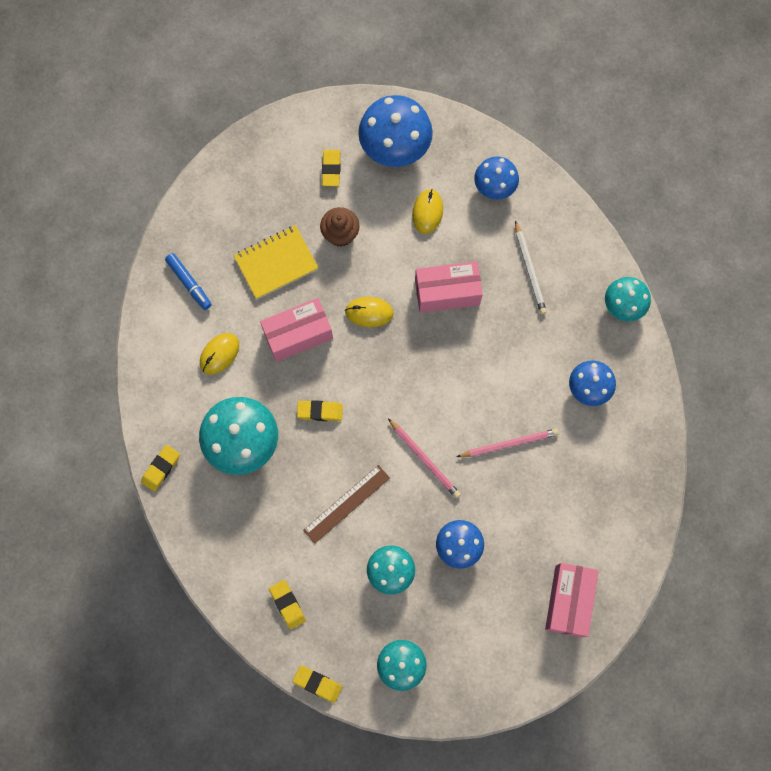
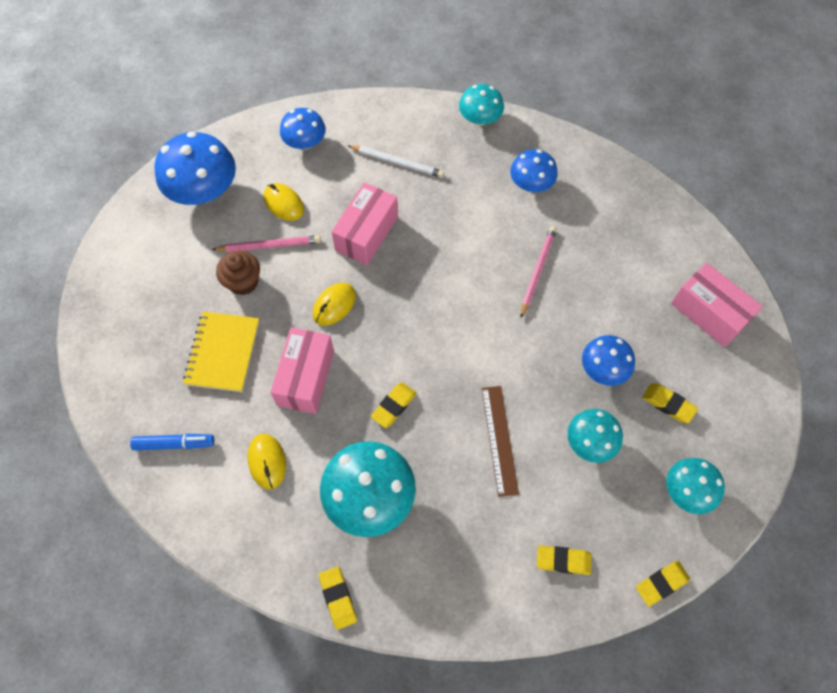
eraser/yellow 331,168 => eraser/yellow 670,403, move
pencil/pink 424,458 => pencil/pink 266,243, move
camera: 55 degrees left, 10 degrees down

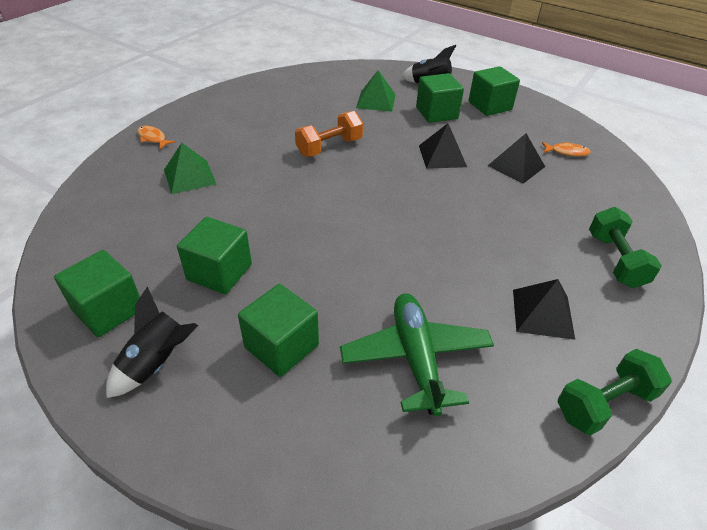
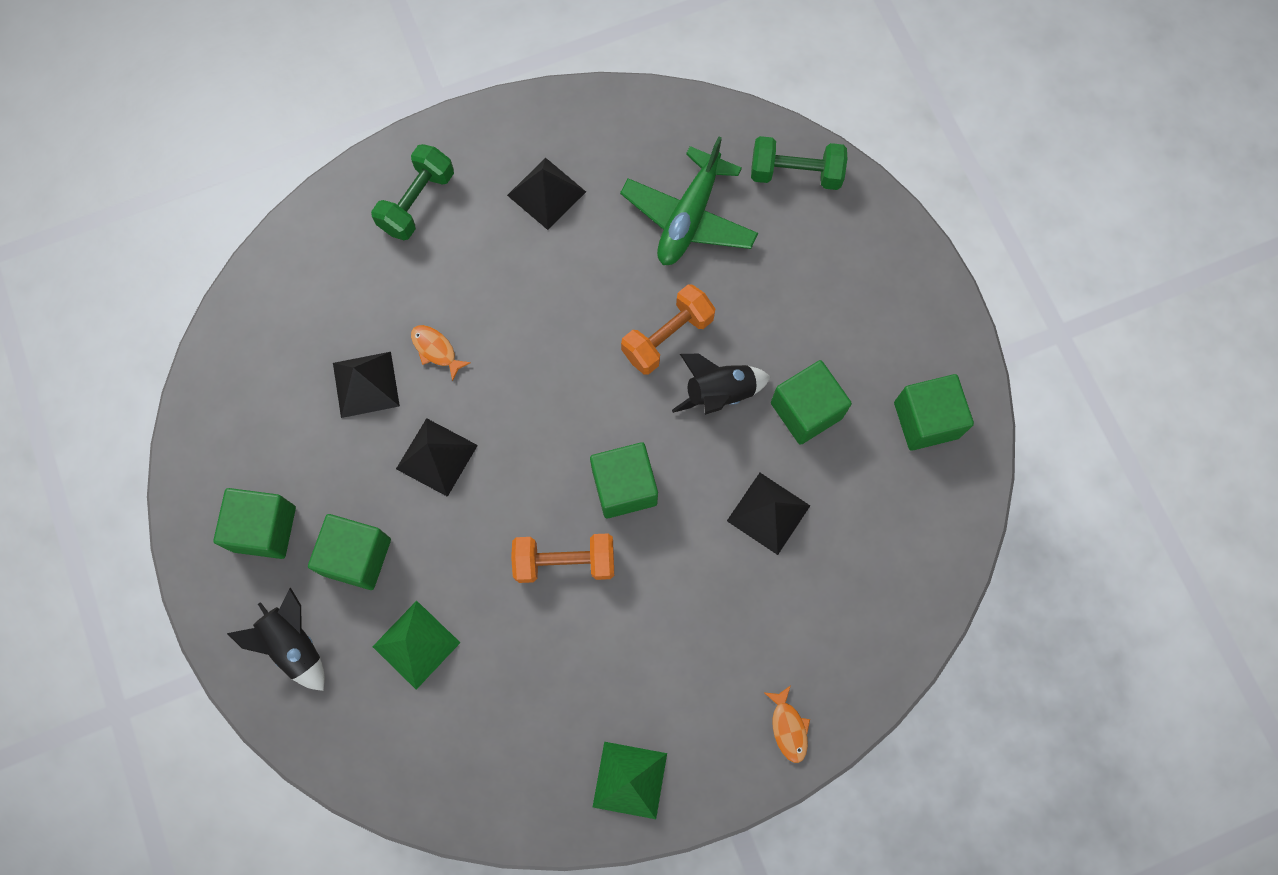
rocket/black 152,342 => rocket/black 721,384, move
pyramid/green 190,168 => pyramid/green 630,780, move
cube/green 278,330 => cube/green 624,480, move
fish/orange 566,149 => fish/orange 441,353, move
dumbbell/green 615,392 => dumbbell/green 799,163, move
nothing => dumbbell/orange 668,329
nothing => pyramid/black 768,514
camera: 145 degrees left, 30 degrees up

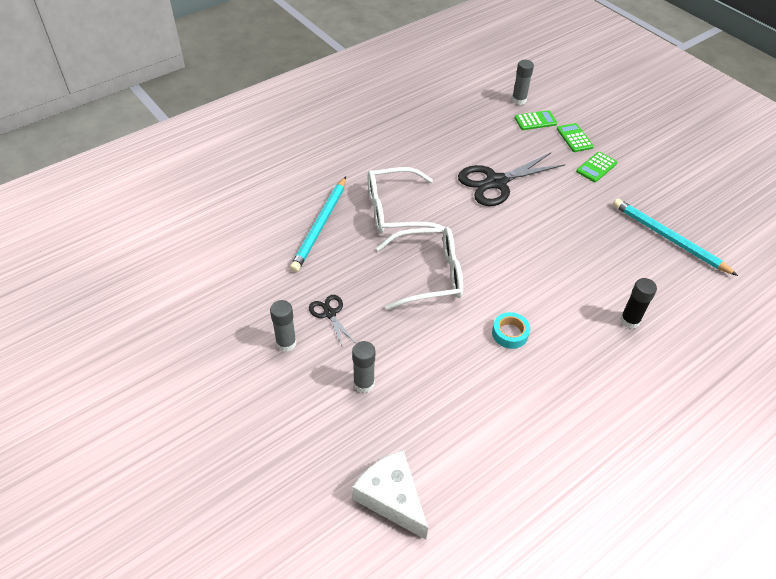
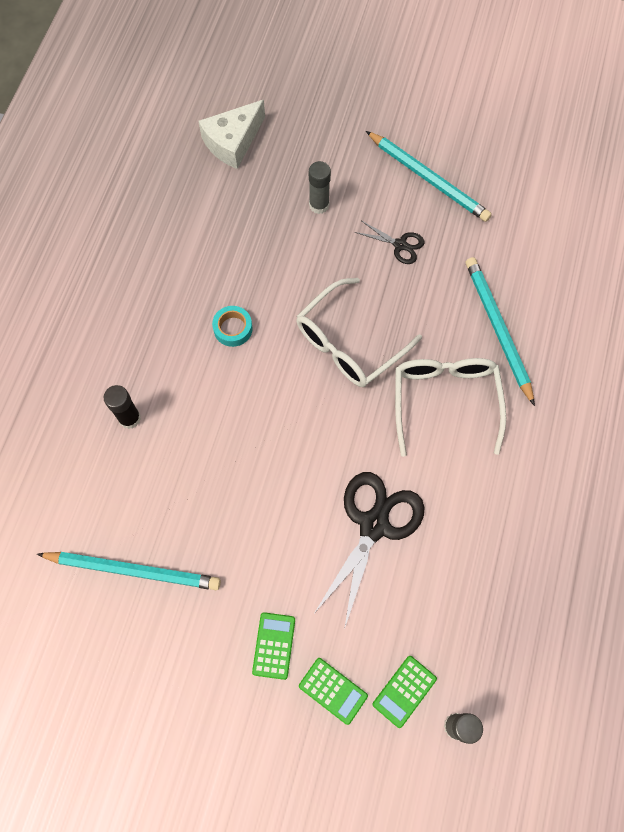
glue stick/grey 283,326 => nothing
cheese/white 390,495 => cheese/white 231,134, 120 degrees clockwise
glasses/white 405,200 => glasses/white 450,407, 45 degrees counterclockwise
nothing => pencil/turquoise 429,176
camera: 145 degrees right, 20 degrees up

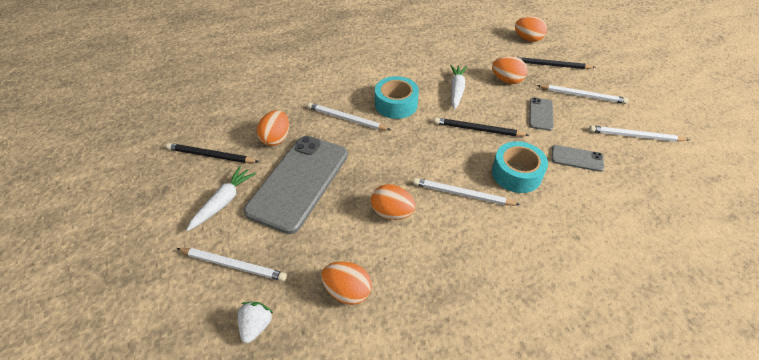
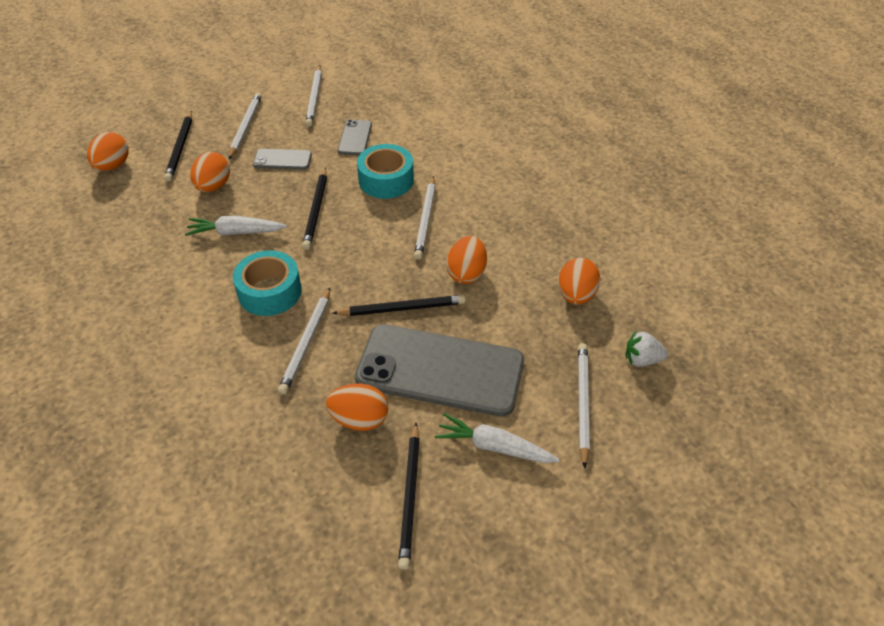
nothing => pencil/black 399,305
camera: 100 degrees left, 0 degrees up

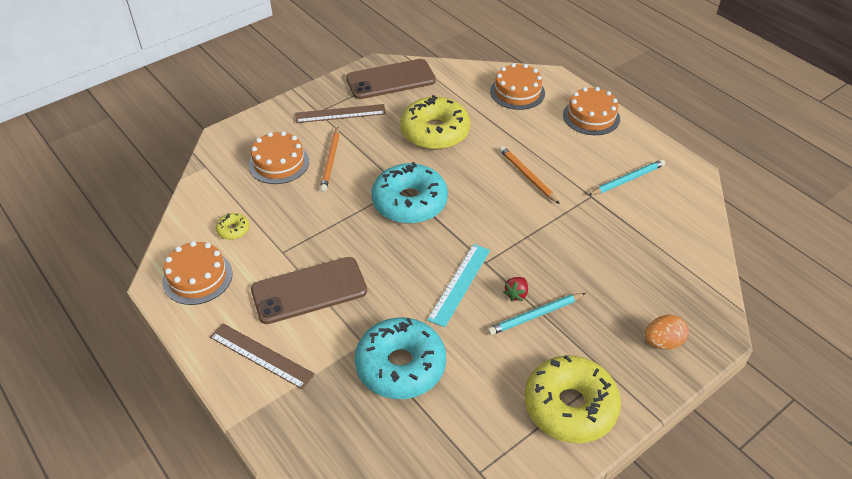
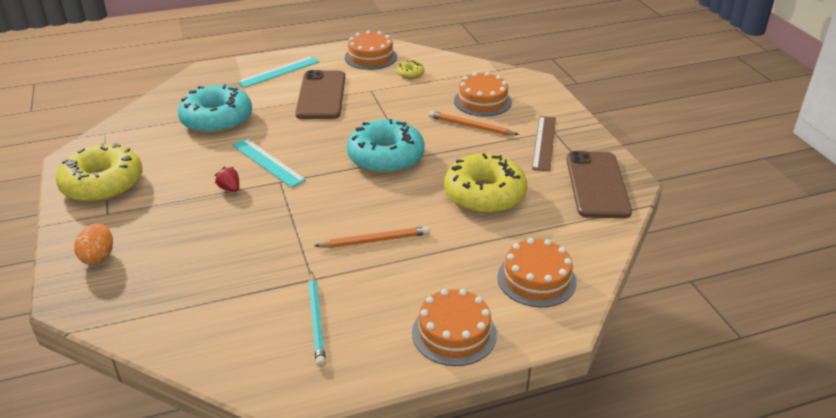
ruler/brown 262,356 => ruler/turquoise 278,71
pencil/turquoise 536,314 => nothing
camera: 110 degrees right, 10 degrees down

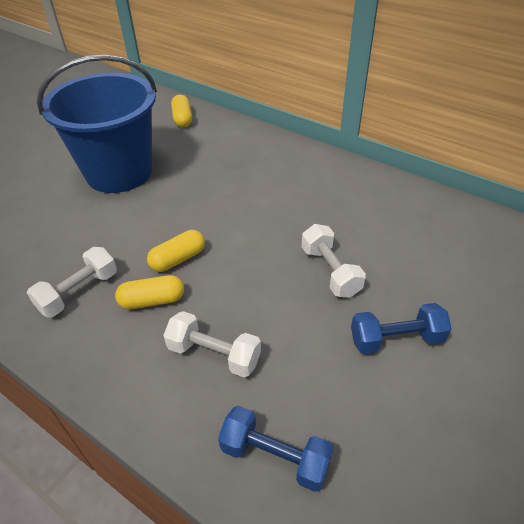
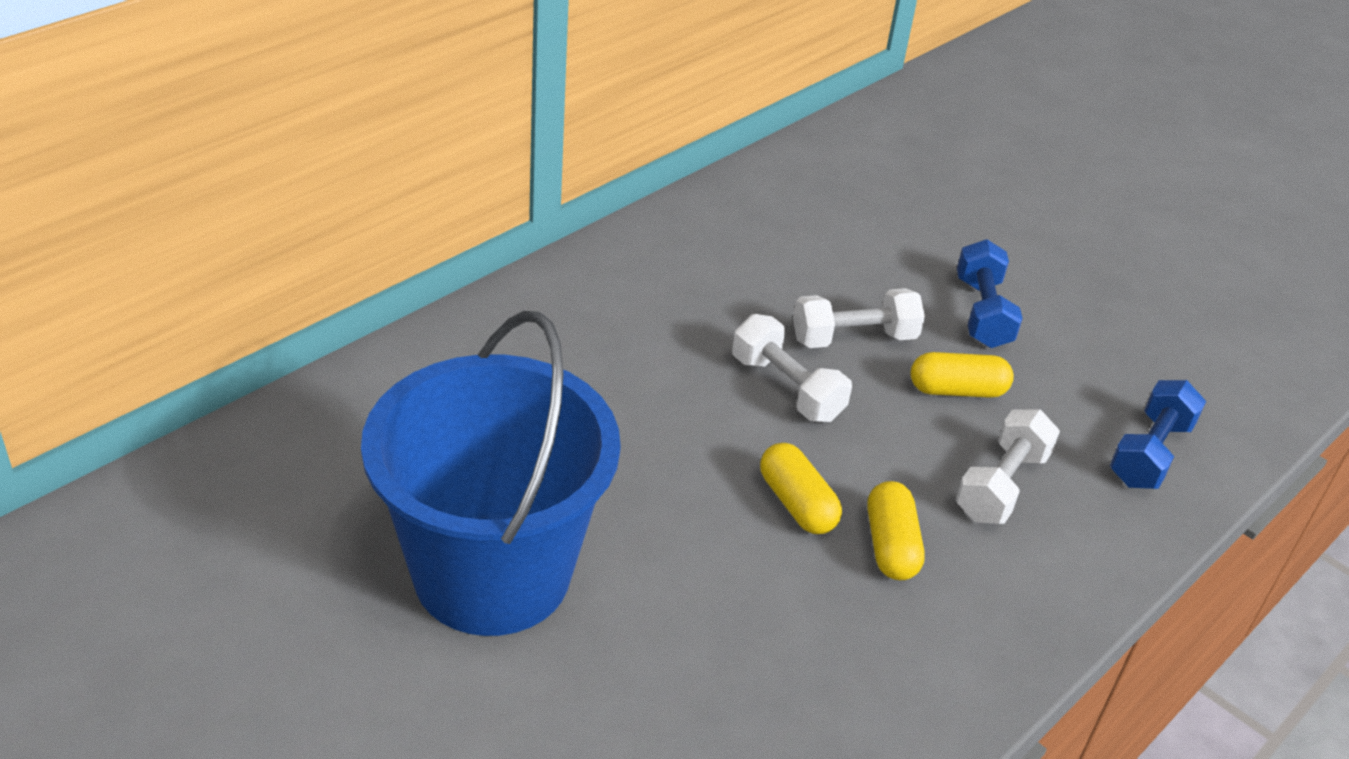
dumbbell/white 72,282 => dumbbell/white 792,368, move
capsule/yellow 181,111 => capsule/yellow 962,375, move
camera: 85 degrees left, 5 degrees down

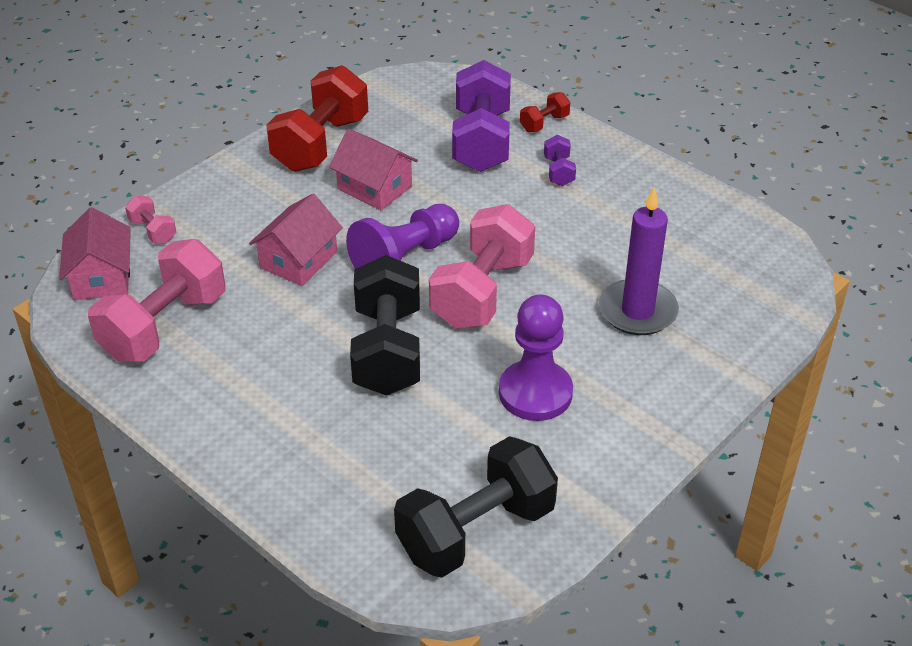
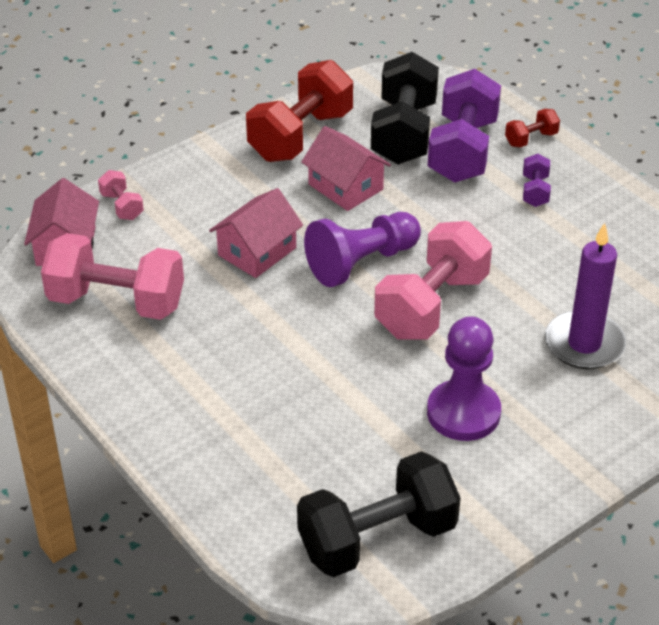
dumbbell/pink 156,300 => dumbbell/pink 112,276, 60 degrees clockwise
dumbbell/black 385,325 => dumbbell/black 405,108, move
camera: 10 degrees right, 0 degrees up

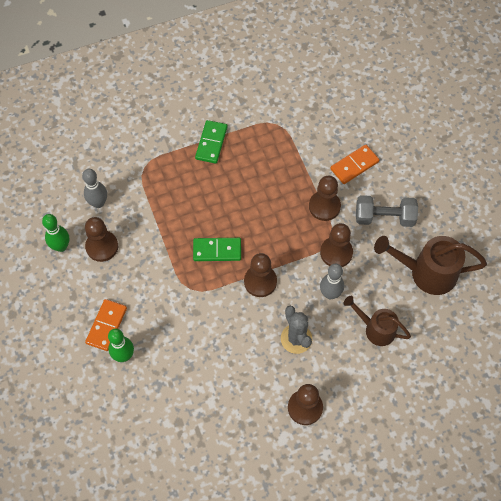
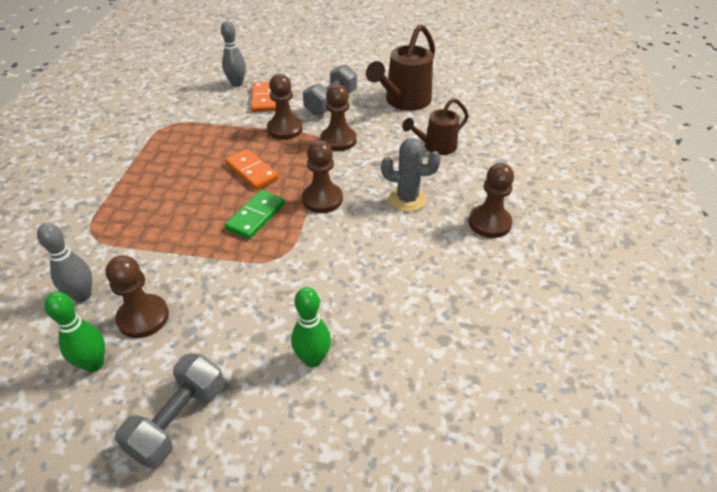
domino/orange 106,325 => domino/orange 252,169, move
domino/green 211,142 => nothing
bowling pin/grey 332,281 => bowling pin/grey 233,54, move
nothing => dumbbell/grey 169,411
camera: 60 degrees left, 20 degrees down

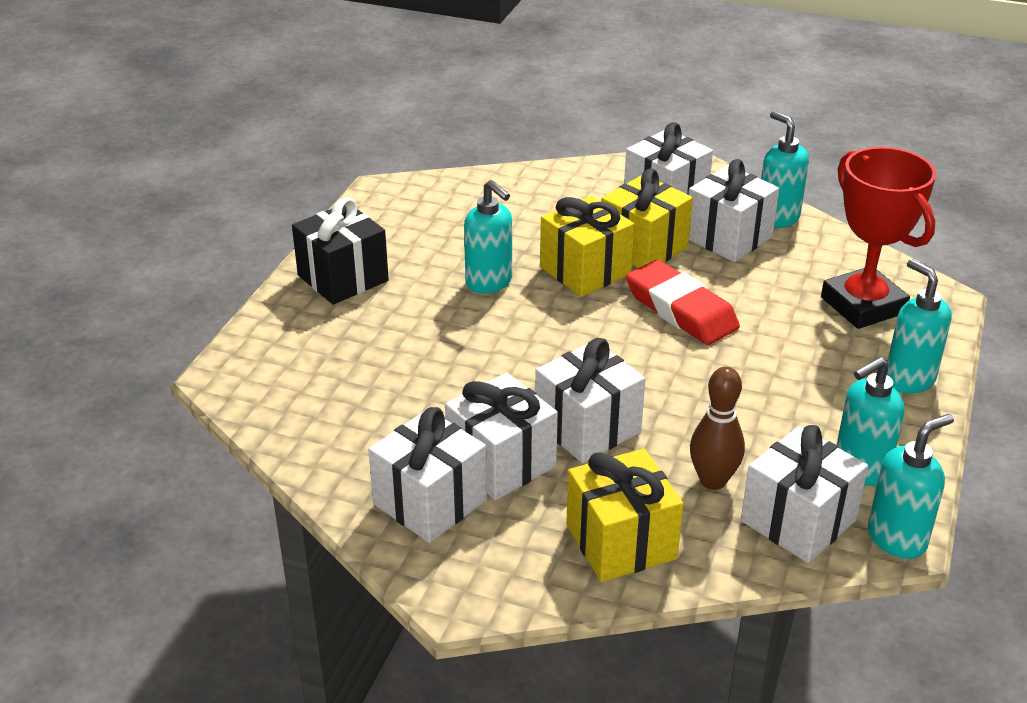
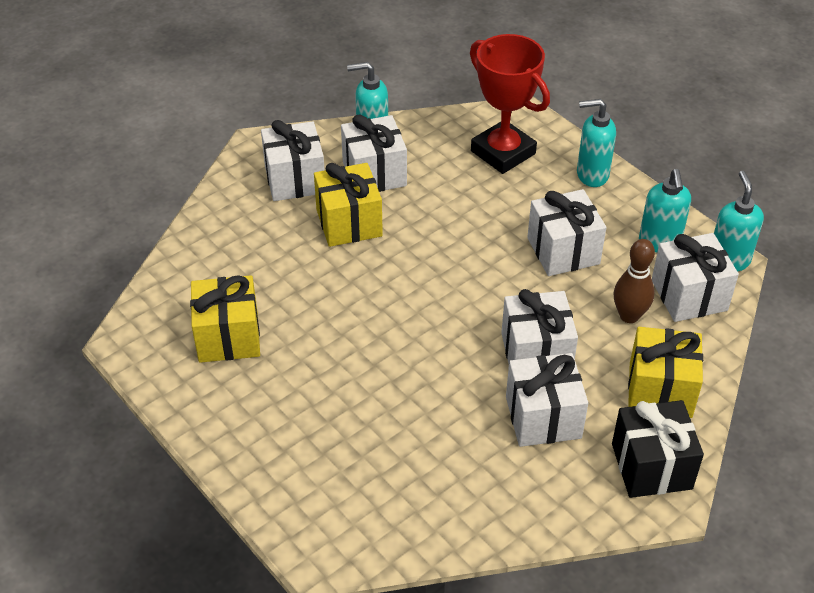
gift/black 340,251 => gift/black 658,449, move
gift/white 427,475 => gift/white 566,232, move
soap dispenser/turquoise 488,237 => nothing
gift/yellow 587,246 => gift/yellow 225,319, move
eraser/red 683,302 => nothing
trophy/red 878,238 => trophy/red 510,104, 45 degrees clockwise
camera: 60 degrees left, 10 degrees up

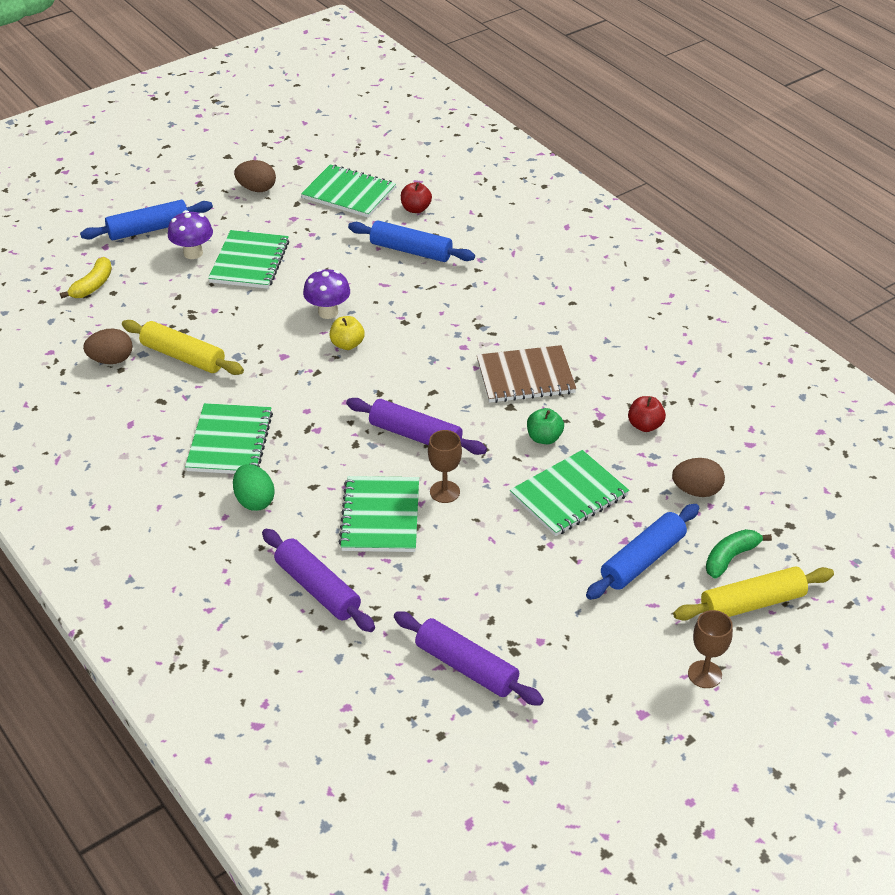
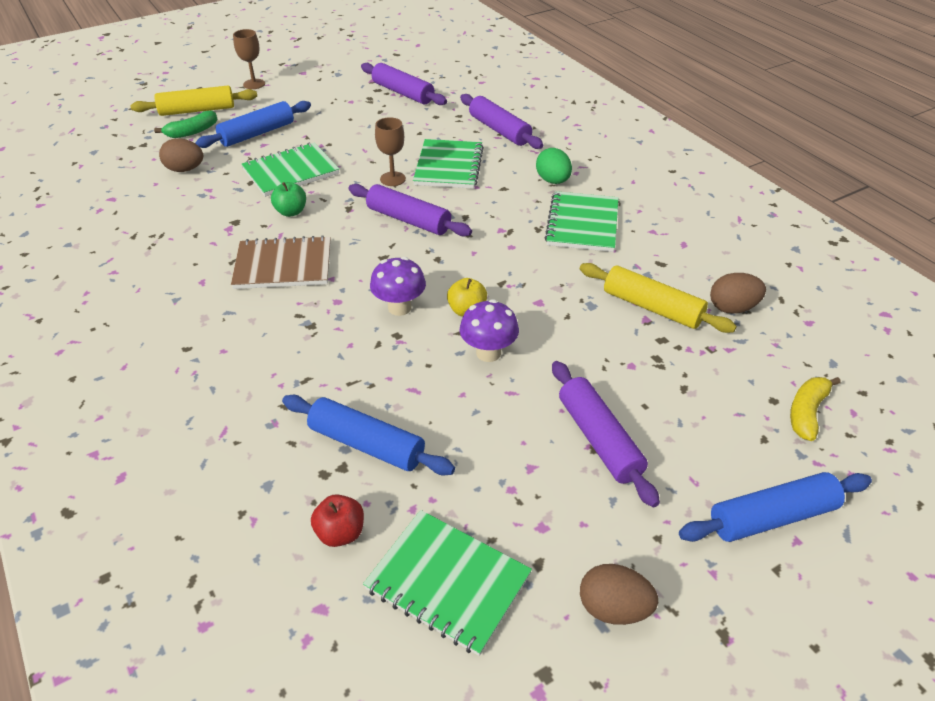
mushroom/purple 190,234 => mushroom/purple 398,286, move
notebook/green 248,259 => rolling pin/purple 606,434
apple/red 647,414 => nothing
camera: 175 degrees left, 0 degrees up

